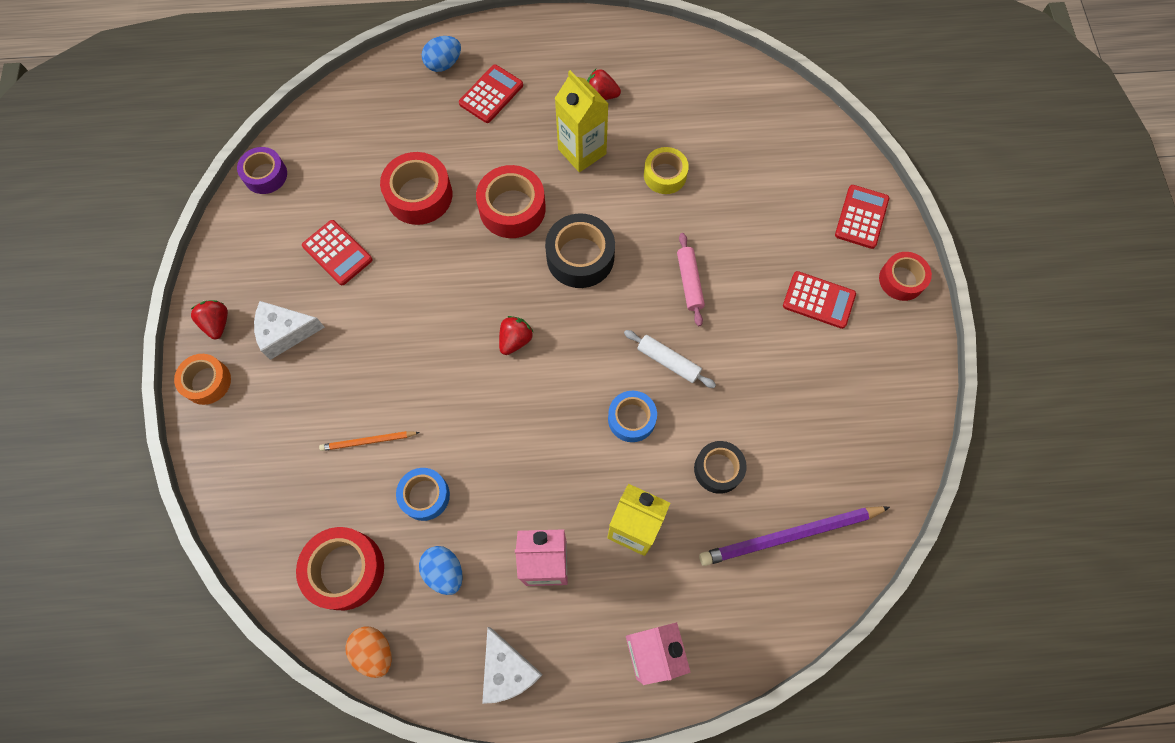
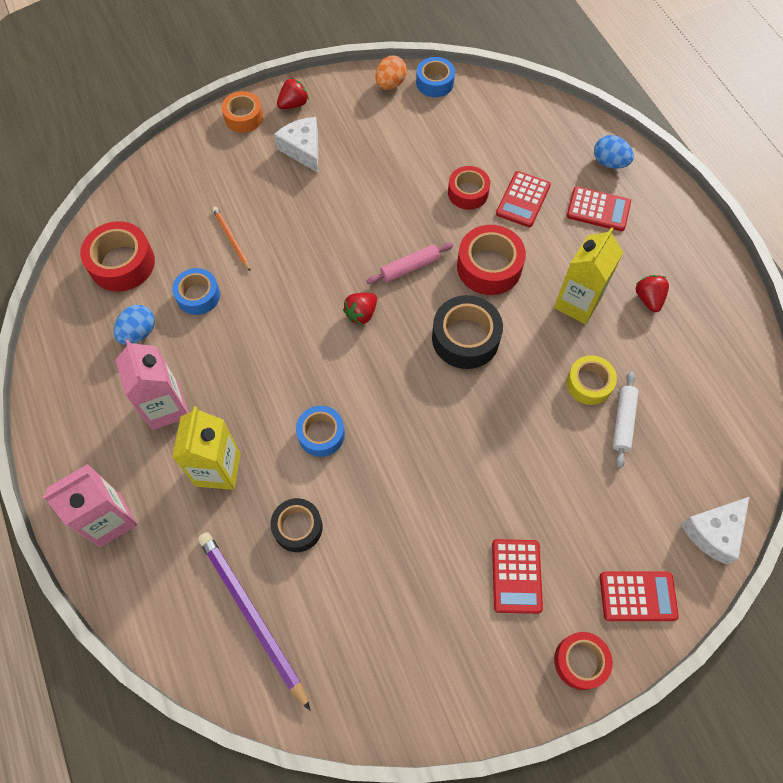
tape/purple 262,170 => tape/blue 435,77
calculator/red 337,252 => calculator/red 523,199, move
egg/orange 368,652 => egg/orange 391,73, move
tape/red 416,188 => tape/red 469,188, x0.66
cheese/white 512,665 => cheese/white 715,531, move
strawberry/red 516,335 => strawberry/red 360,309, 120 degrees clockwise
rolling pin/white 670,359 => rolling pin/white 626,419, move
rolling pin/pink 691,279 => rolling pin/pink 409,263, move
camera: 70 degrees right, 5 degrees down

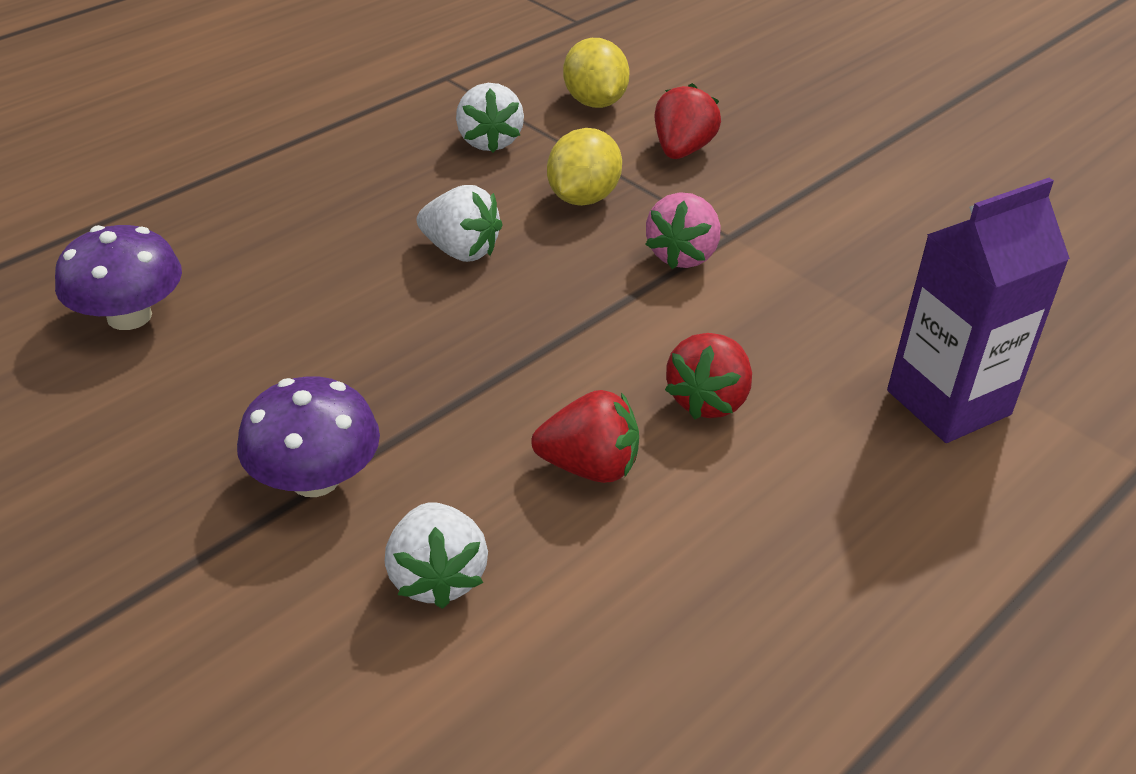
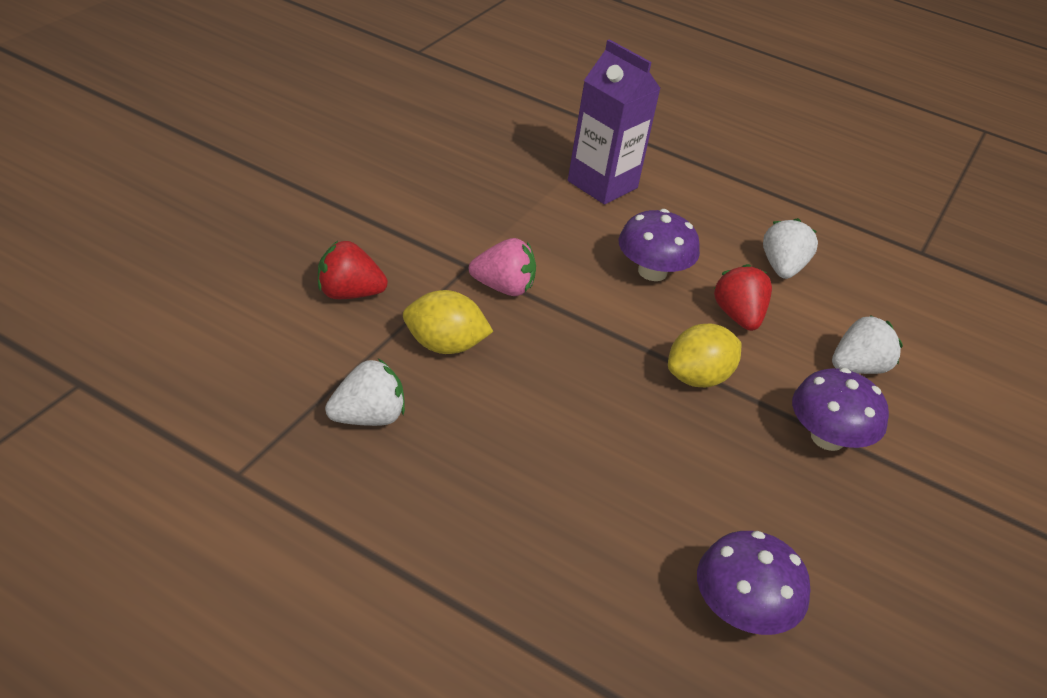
strawberry/white 460,223 => strawberry/white 790,248, move
lemon/yellow 596,73 => lemon/yellow 705,355, move
strawberry/red 708,376 => mushroom/purple 659,245
camera: 110 degrees left, 0 degrees up

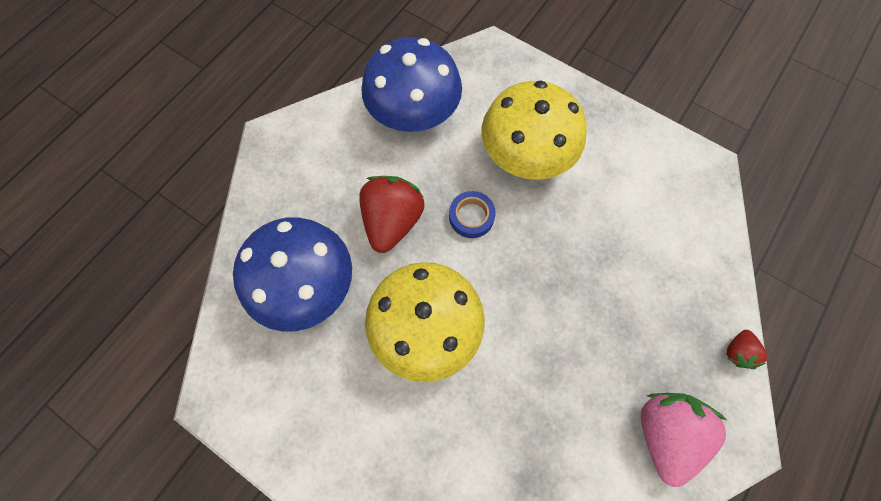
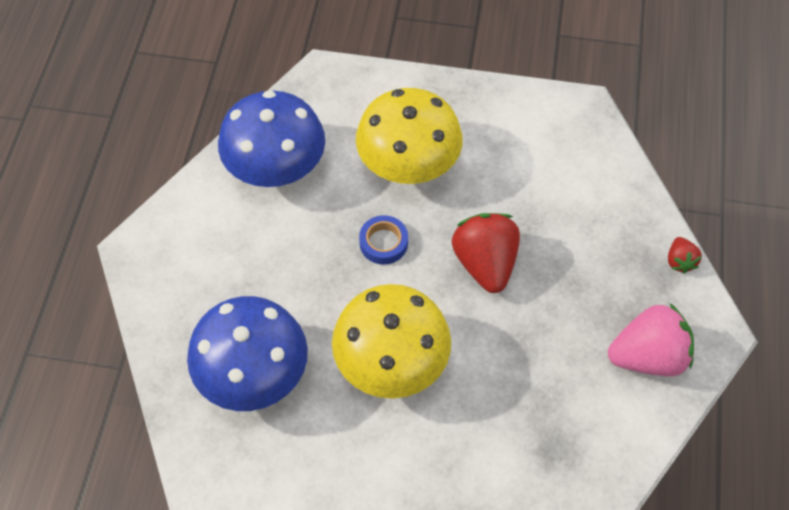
strawberry/red 392,214 => strawberry/red 486,253, move
strawberry/pink 684,440 => strawberry/pink 651,339, 90 degrees clockwise
camera: 25 degrees left, 10 degrees down

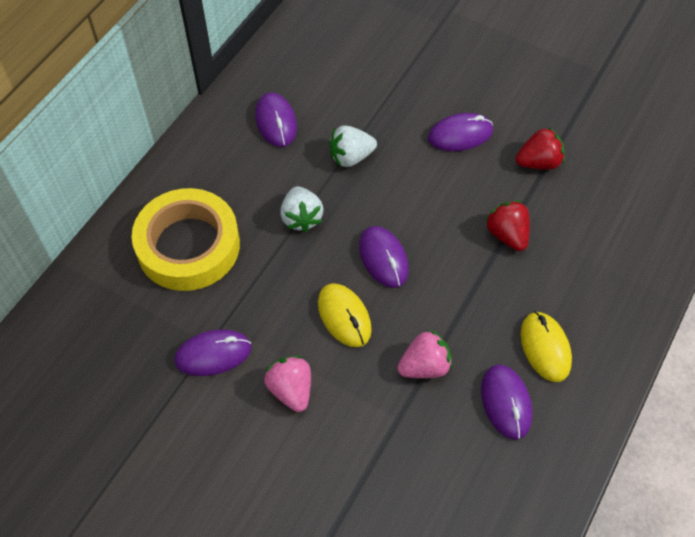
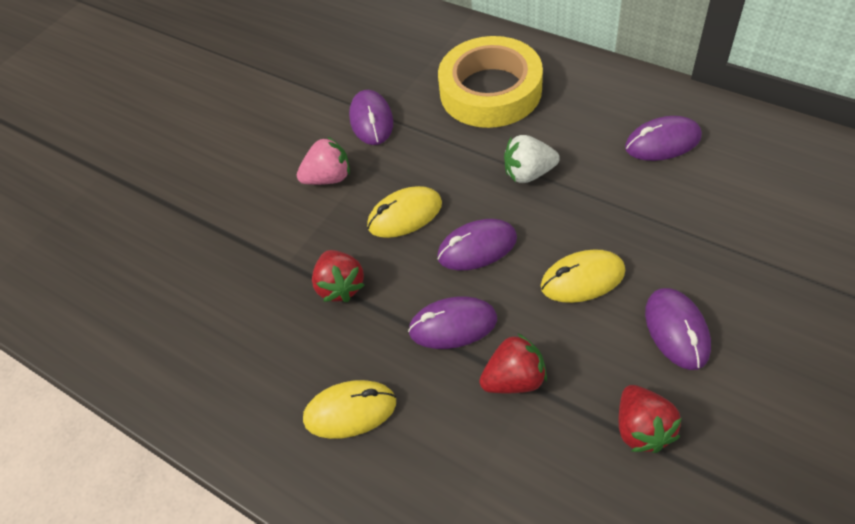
strawberry/white 353,146 => nothing
strawberry/pink 424,354 => strawberry/red 338,276
mouse/purple 506,402 => mouse/purple 452,322, move
nothing => mouse/yellow 583,276
camera: 100 degrees right, 5 degrees down

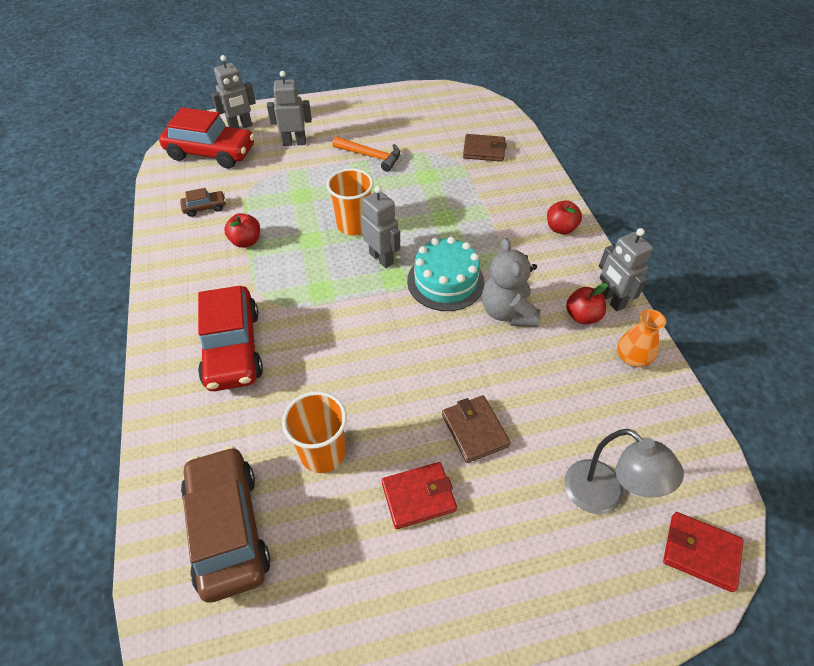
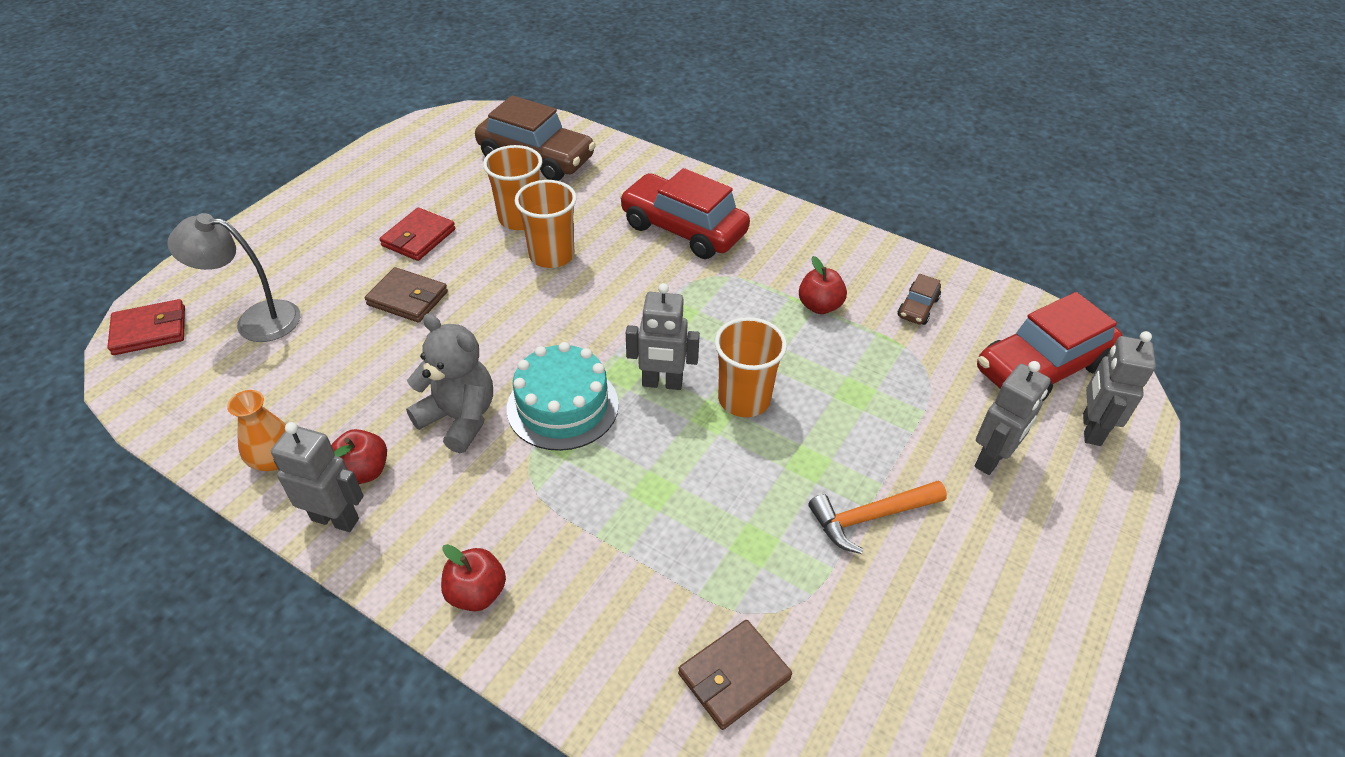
nothing => cup/orange 546,224
camera: 135 degrees right, 5 degrees down

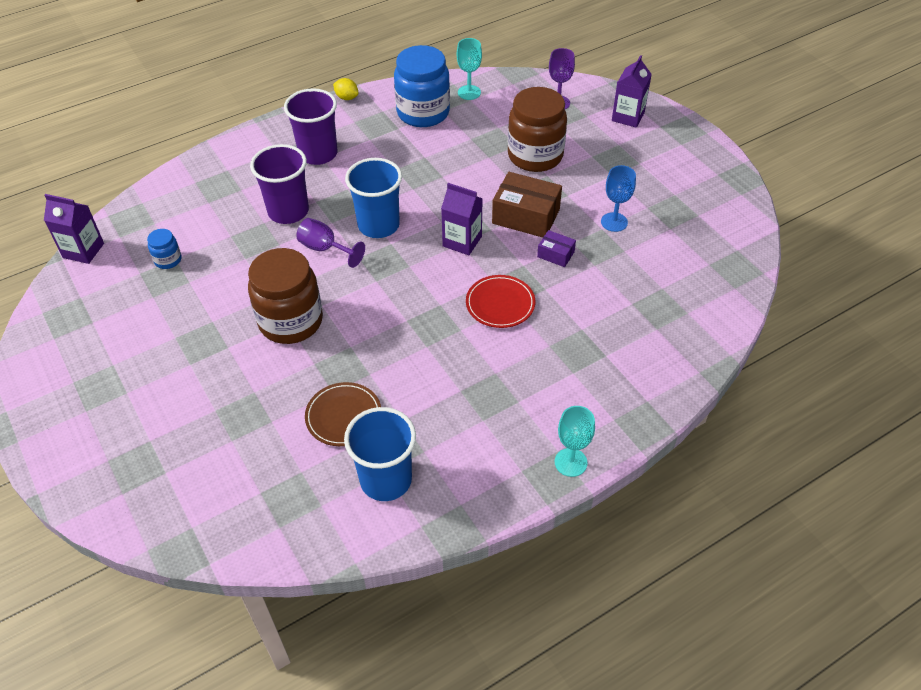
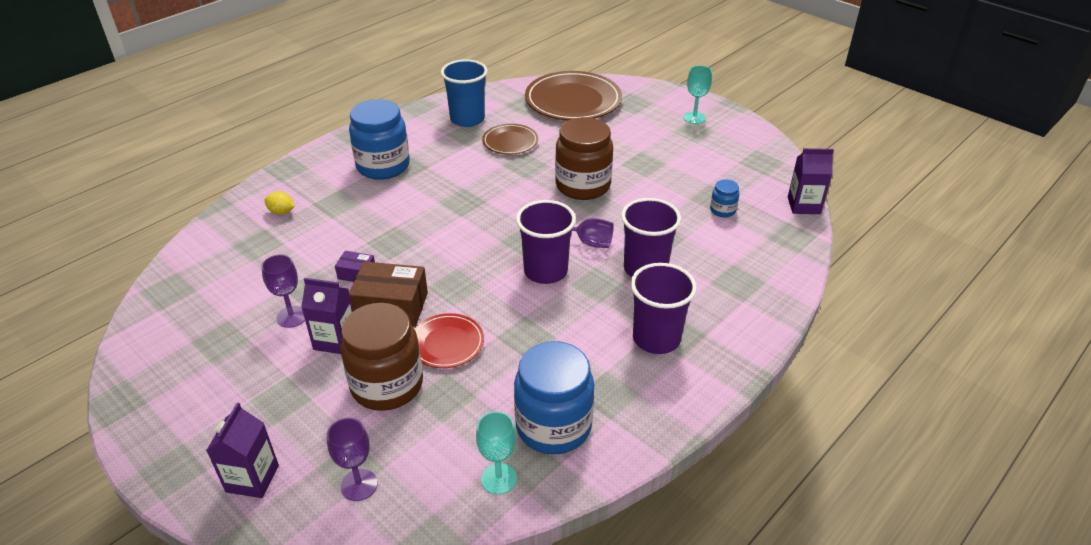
lemon/yellow 345,89 => lemon/yellow 279,203, move
cup/blue 373,198 => cup/purple 546,242
carton/purple 462,219 => carton/purple 327,316, move
plate/red 500,301 => plate/red 449,340, move
goblet/turquoise 575,441 => goblet/turquoise 697,94, move
goblet/blue 618,198 => goblet/purple 283,291
nothing => jar/blue 379,139
nothing => plate/brown 573,96
camera: 165 degrees right, 10 degrees down

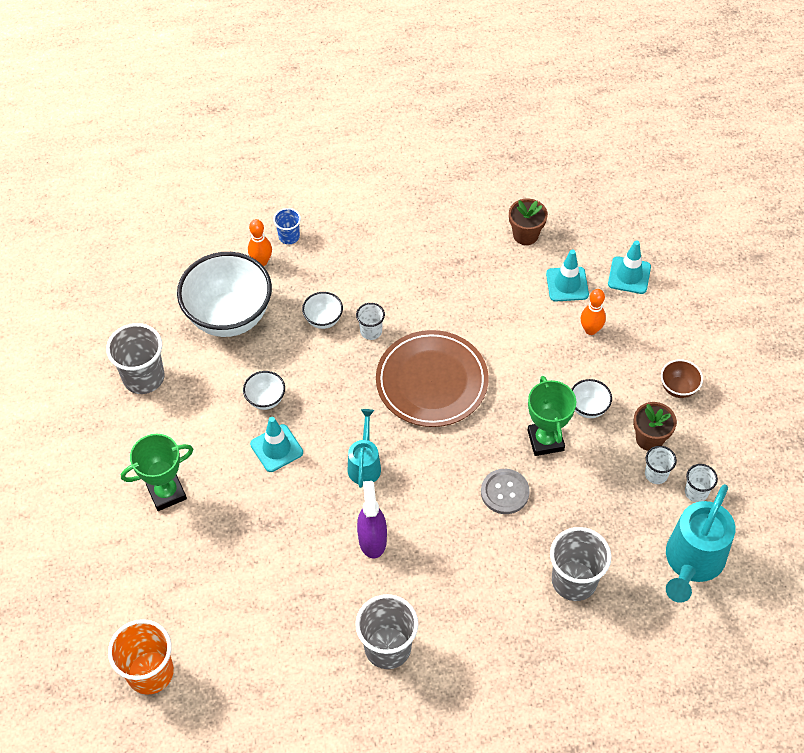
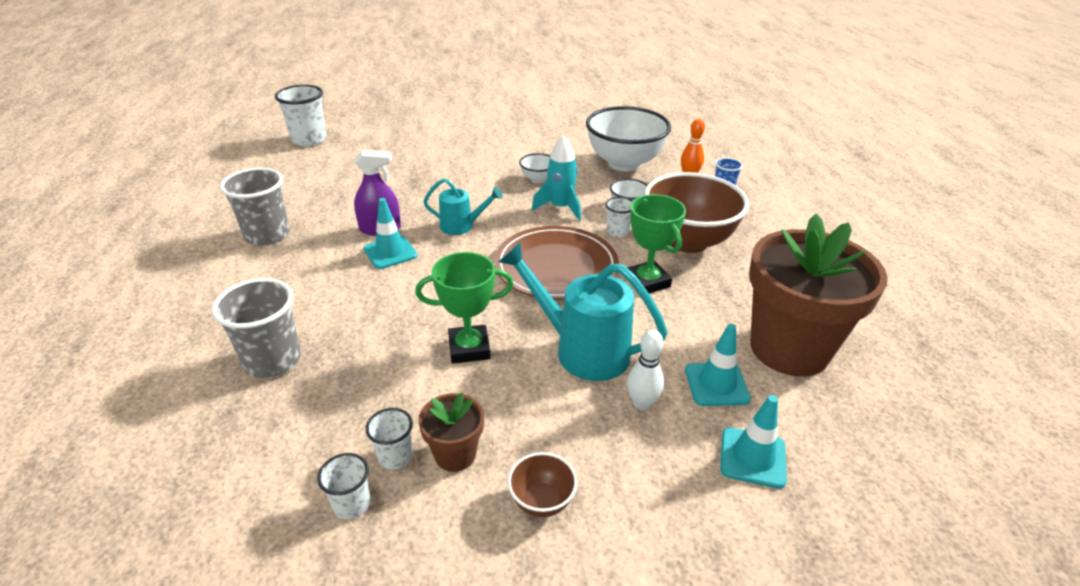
cup/grey 135,358 => nothing
cup/orange 141,657 => cup/white 301,115
trophy/green 157,472 => trophy/green 656,243, move
traffic cone/turquoise 276,444 => traffic cone/turquoise 391,233, move
button/grey 505,491 => nothing
flower pot/brown 528,221 => flower pot/brown 818,295, x2.23
bowl/white 592,398 => nothing
bowling pin/orange 593,312 => bowling pin/white 645,370
watering can/turquoise 700,543 => watering can/turquoise 583,311, move
nothing => rocket/turquoise 556,178
nothing => bowl/brown 696,212
camera: 90 degrees right, 20 degrees down

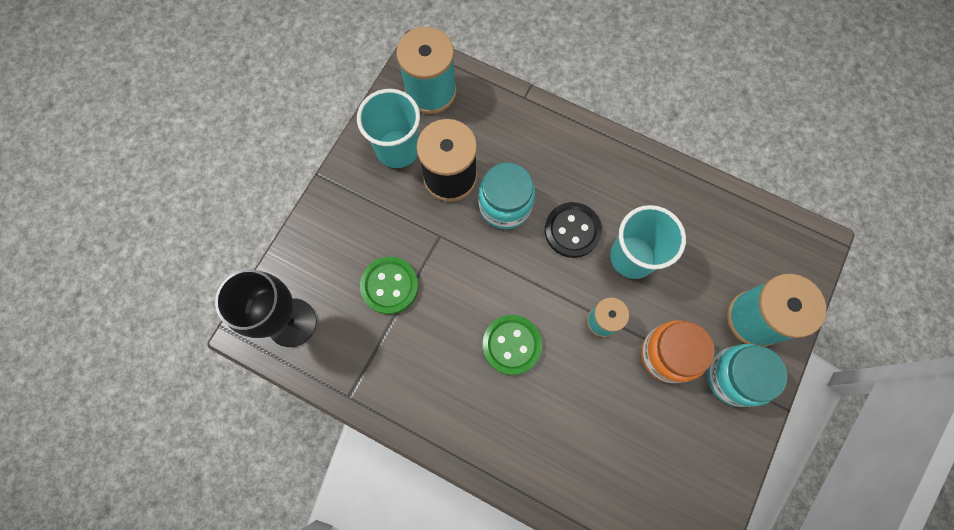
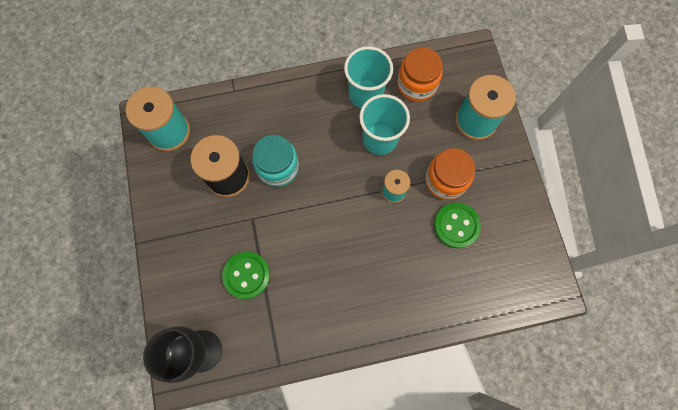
cup/turquoise 388,128 => cup/turquoise 368,77, move
button/green 512,345 => button/green 457,225, move
button/black 573,230 => nothing
jar/turquoise 747,375 => nothing
nothing => jar/orange 420,74
camera: 40 degrees left, 0 degrees up

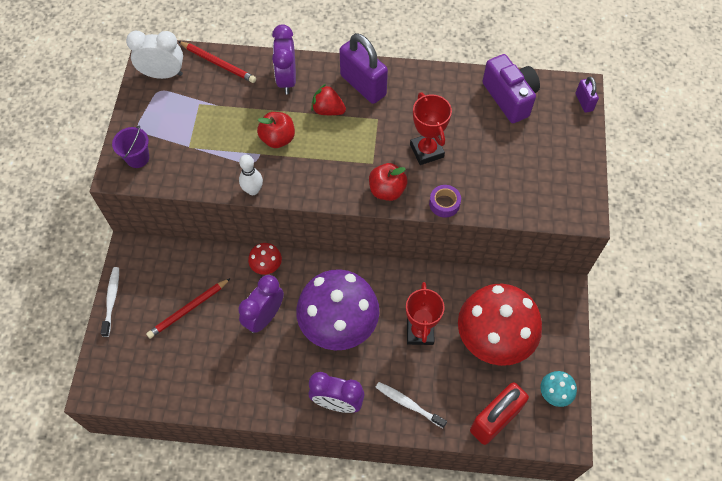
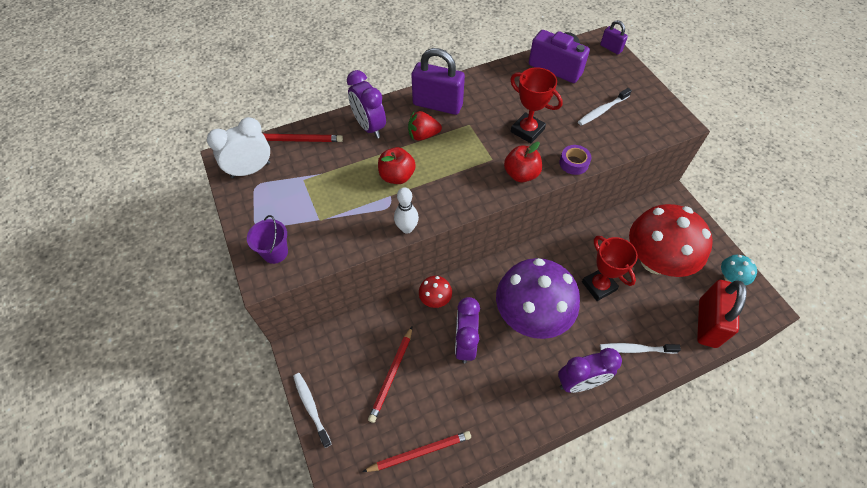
nothing => pencil/red 416,451
nothing => toothbrush/white 605,107
camera: 30 degrees left, 5 degrees down

